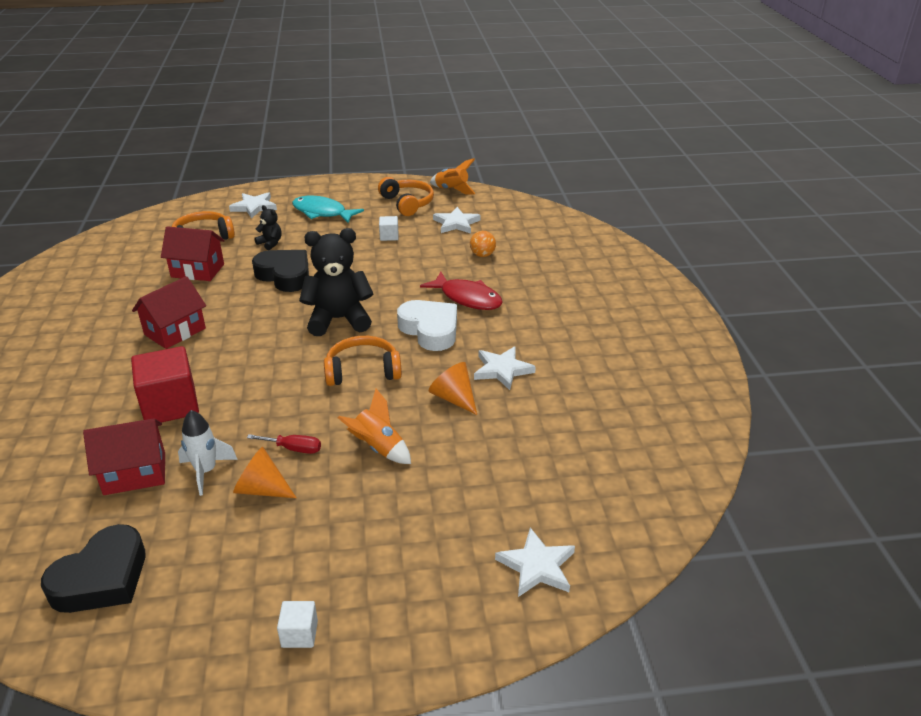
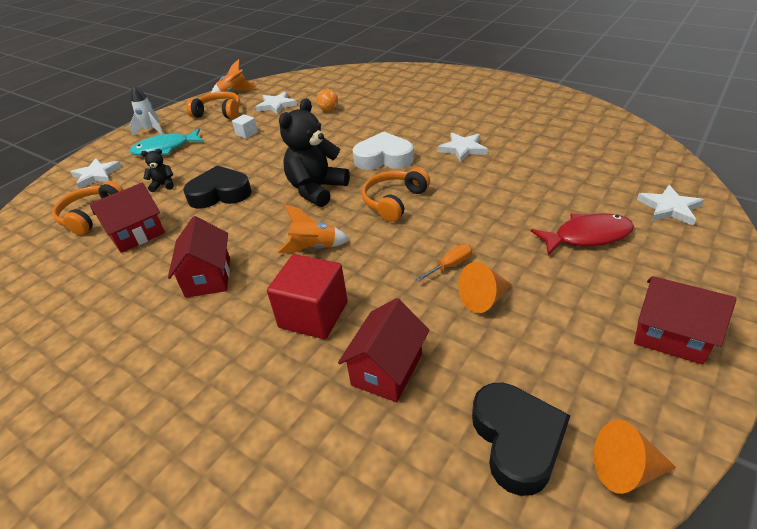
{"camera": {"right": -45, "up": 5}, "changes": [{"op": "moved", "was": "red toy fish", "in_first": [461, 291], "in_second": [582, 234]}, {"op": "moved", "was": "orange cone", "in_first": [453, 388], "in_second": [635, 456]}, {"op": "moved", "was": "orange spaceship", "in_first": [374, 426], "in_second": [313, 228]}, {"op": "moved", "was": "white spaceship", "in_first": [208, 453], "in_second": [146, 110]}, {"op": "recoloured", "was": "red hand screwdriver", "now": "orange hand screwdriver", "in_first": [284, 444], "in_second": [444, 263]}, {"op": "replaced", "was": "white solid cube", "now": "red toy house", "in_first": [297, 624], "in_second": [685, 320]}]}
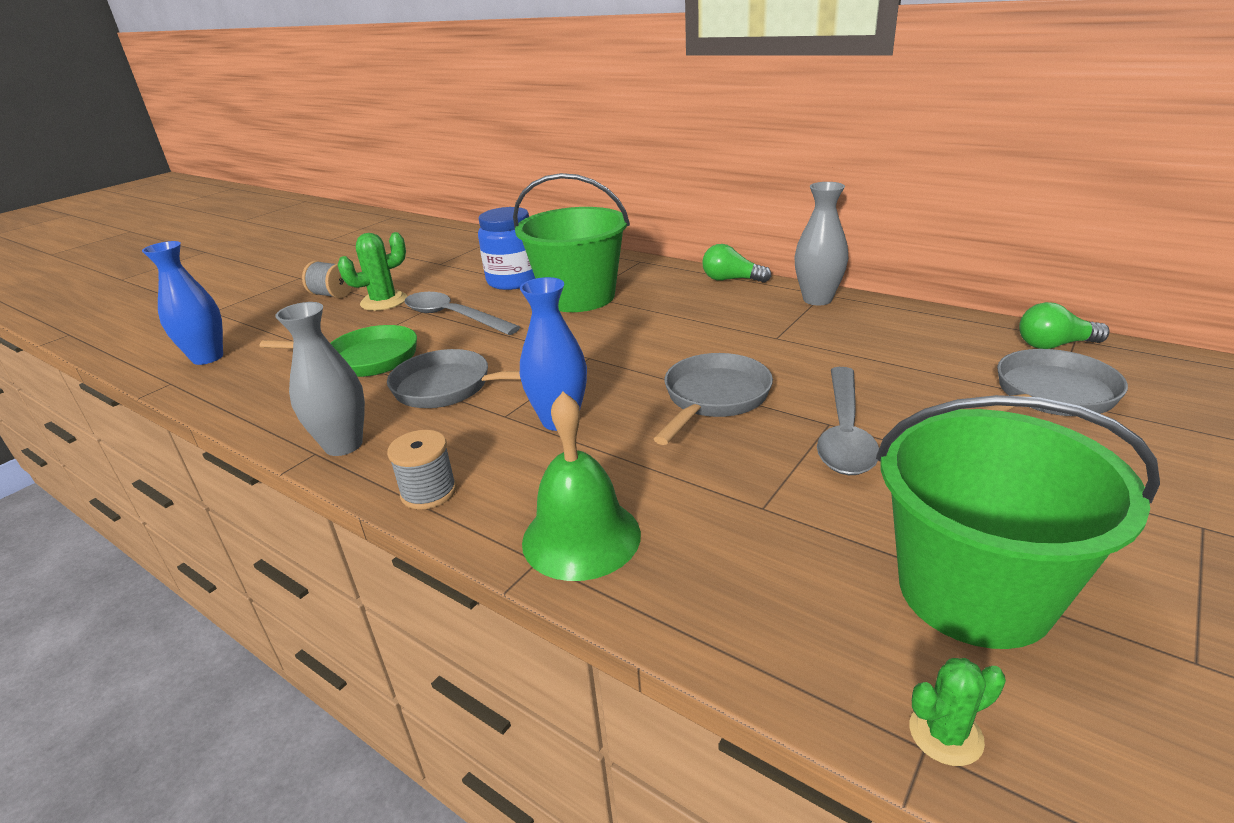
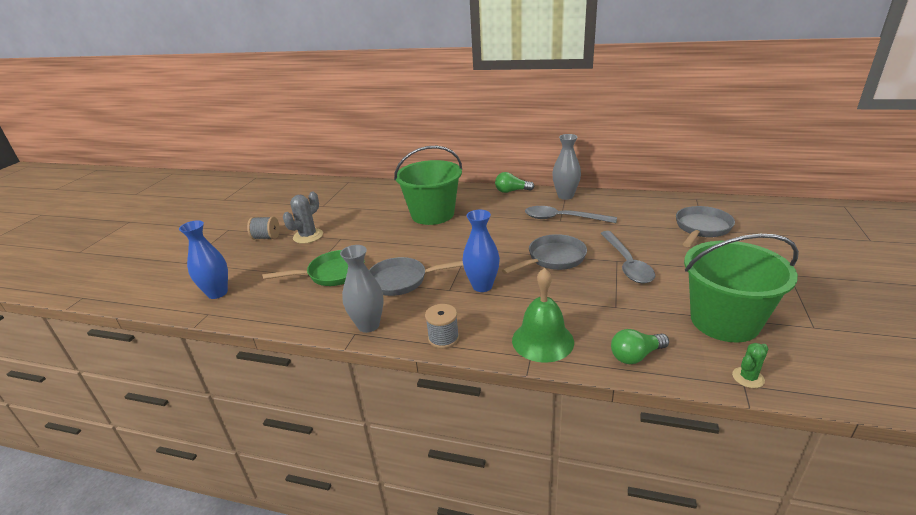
{"camera": {"right": -20, "up": 0}, "changes": [{"op": "removed", "was": "blue jam jar", "in_first": [506, 248]}, {"op": "recoloured", "was": "green prickly plant", "now": "ash-grey prickly plant", "in_first": [372, 271], "in_second": [303, 218]}, {"op": "moved", "was": "ash-grey tablespoon", "in_first": [462, 313], "in_second": [571, 214]}, {"op": "moved", "was": "green lightbulb", "in_first": [1064, 325], "in_second": [640, 346]}, {"op": "turned", "was": "ash-grey pan", "in_first": [713, 399], "in_second": [544, 254], "clockwise": 45}]}
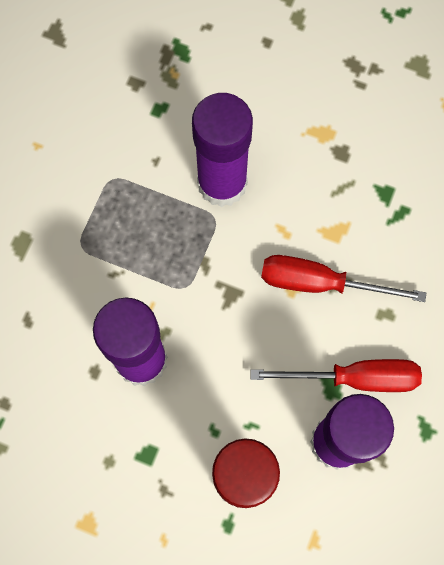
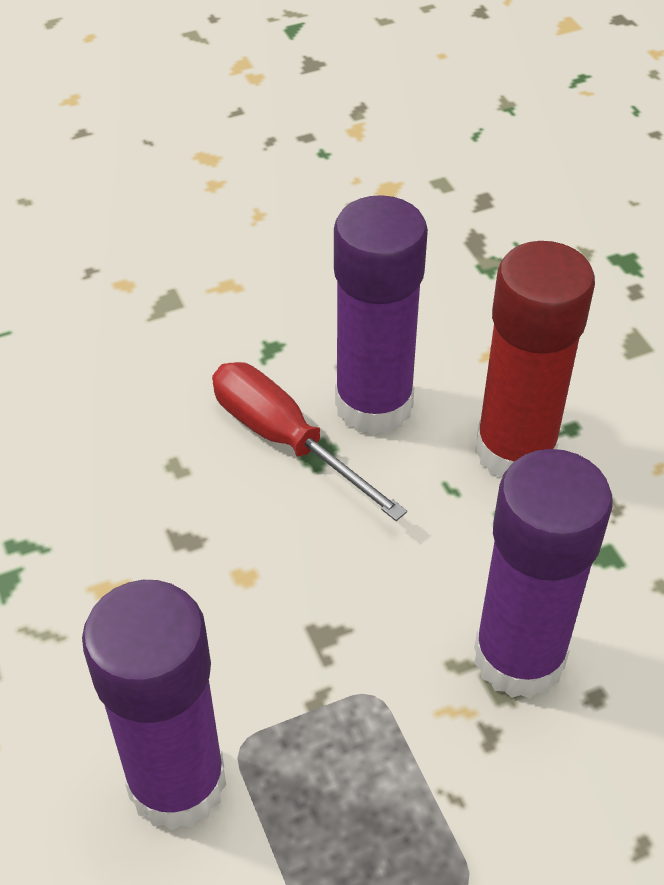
{"camera": {"right": -135, "up": -25}, "changes": [{"op": "removed", "was": "red hand screwdriver", "in_first": [343, 278]}]}
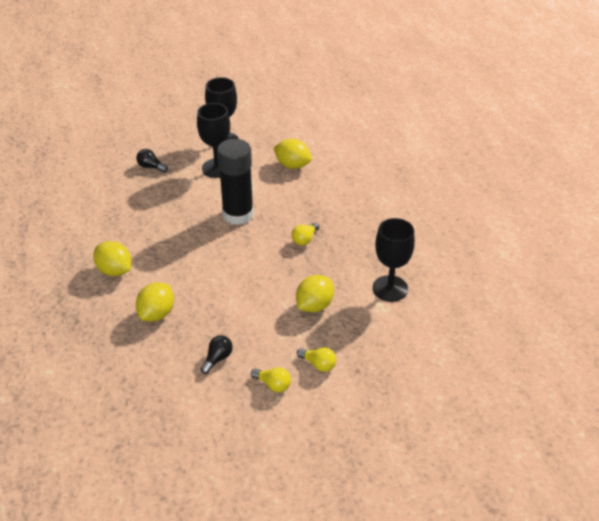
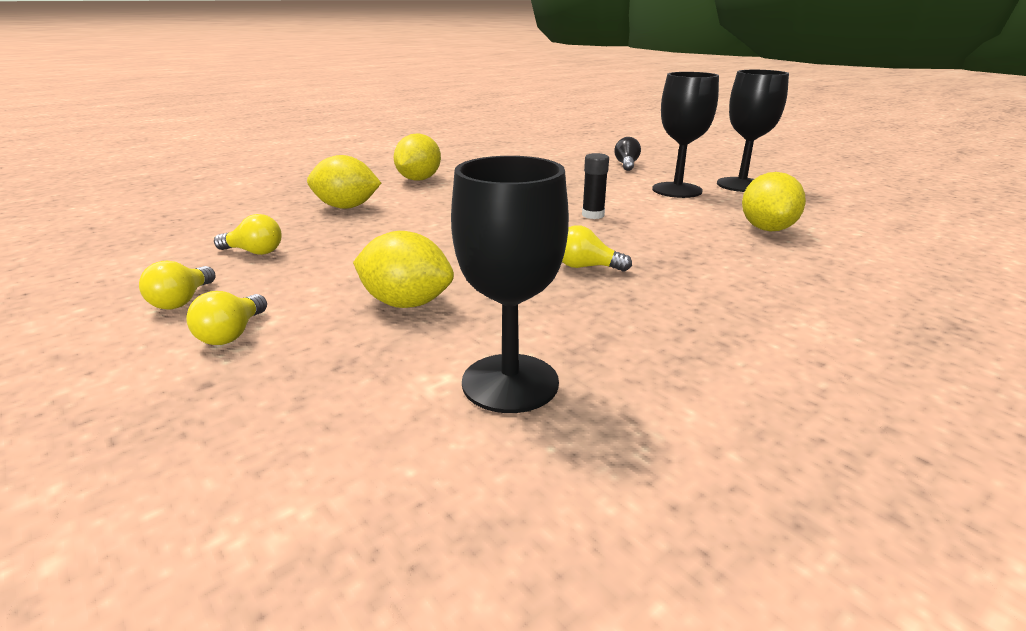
{"camera": {"right": 70, "up": -15}, "changes": [{"op": "resized", "was": "jet-black glue stick", "in_first": [235, 182], "in_second": [595, 186], "ratio": 0.43}, {"op": "recoloured", "was": "jet-black lightbulb", "now": "yellow lightbulb", "in_first": [217, 354], "in_second": [247, 234]}]}
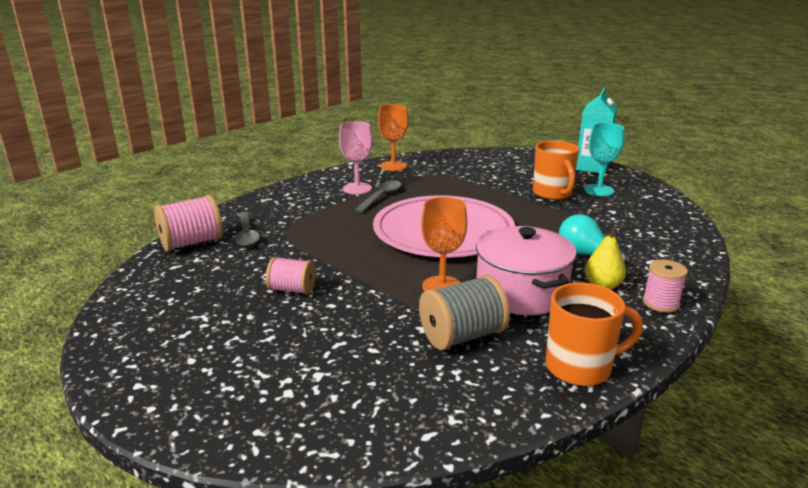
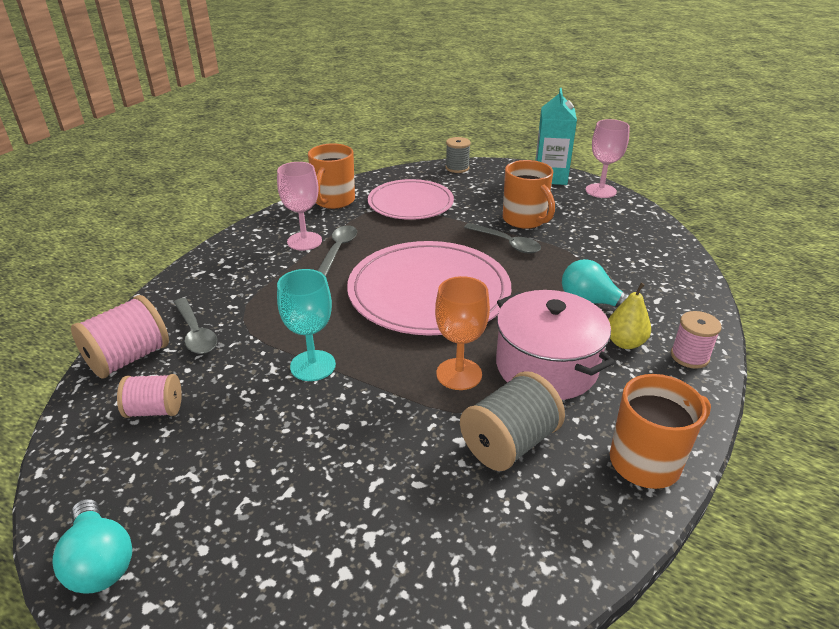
{"camera": {"right": -15, "up": 10}, "changes": [{"op": "replaced", "was": "orange wine glass", "now": "orange tea mug", "in_first": [393, 137], "in_second": [331, 176]}, {"op": "moved", "was": "turquoise wine glass", "in_first": [604, 159], "in_second": [306, 325]}, {"op": "moved", "was": "pink bobbin", "in_first": [291, 276], "in_second": [149, 396]}, {"op": "added", "now": "pink wine glass", "in_second": [608, 158]}, {"op": "added", "now": "ash-grey bobbin", "in_second": [458, 155]}, {"op": "added", "now": "pink flat dish", "in_second": [411, 199]}, {"op": "added", "now": "ash-grey tablespoon", "in_second": [502, 238]}, {"op": "added", "now": "turquoise lightbulb", "in_second": [92, 546]}]}
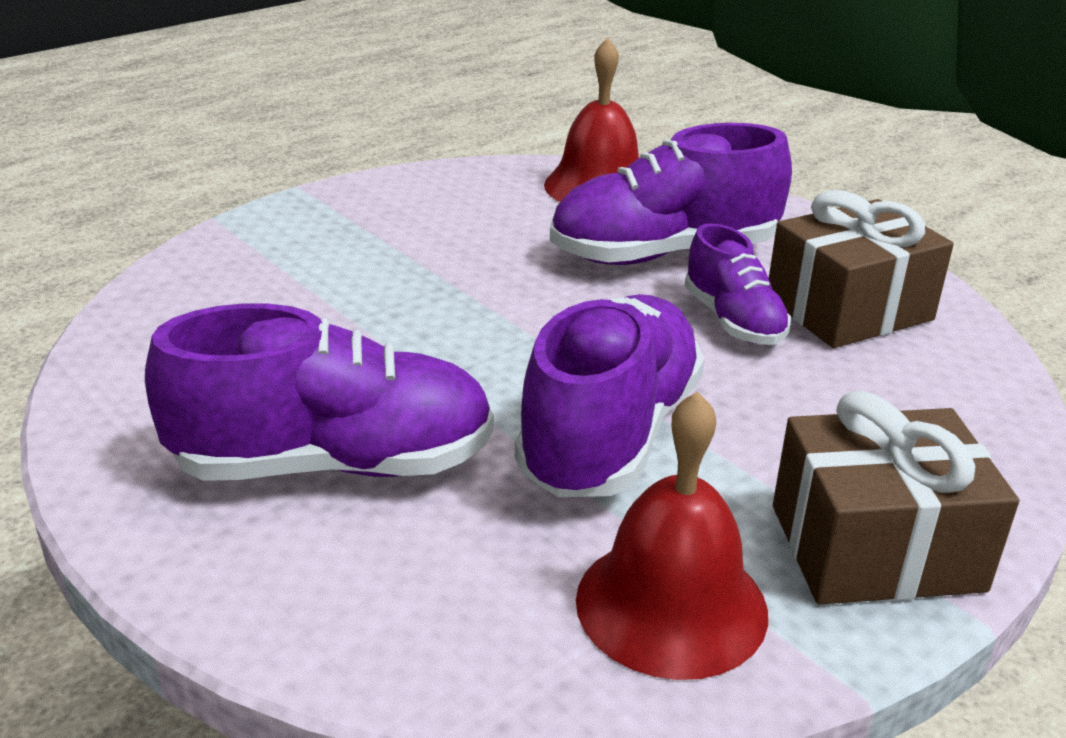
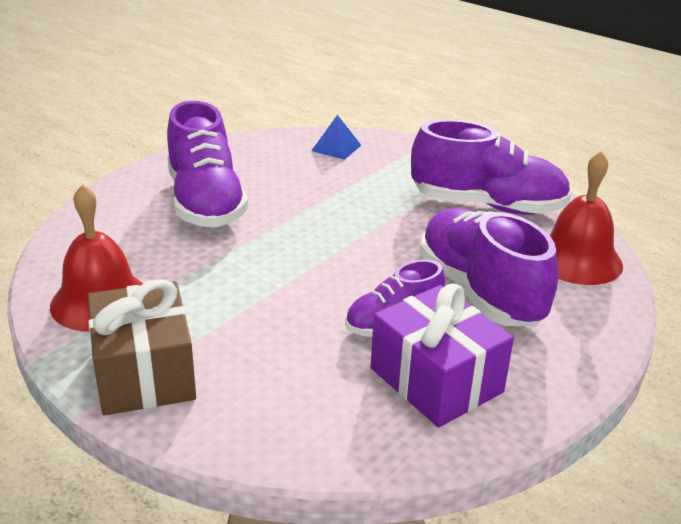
{"camera": {"right": 80, "up": 0}, "changes": [{"op": "recoloured", "was": "russet wrapped gift", "now": "violet wrapped gift", "in_first": [861, 269], "in_second": [442, 355]}, {"op": "moved", "was": "violet shoe", "in_first": [609, 395], "in_second": [491, 167]}, {"op": "added", "now": "blue pyramid", "in_second": [336, 137]}]}
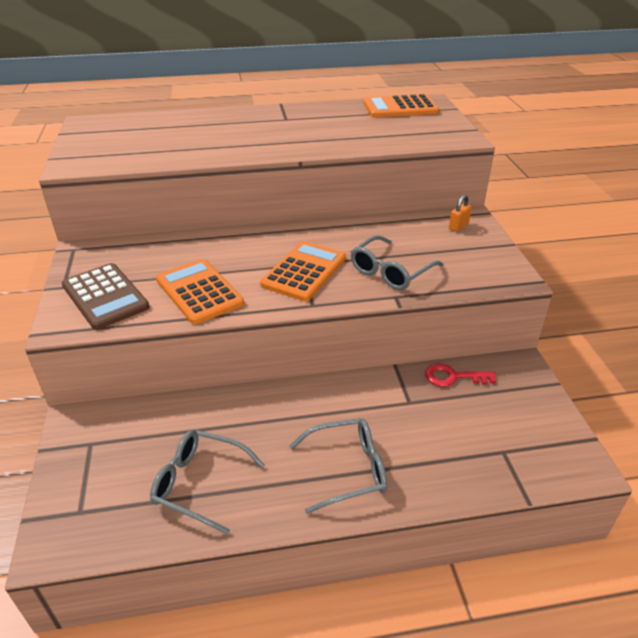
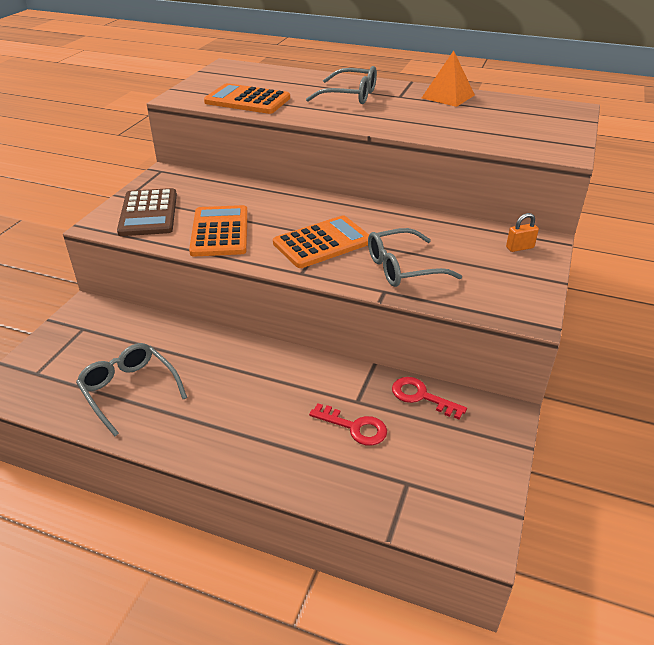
{"camera": {"right": 30, "up": 0}, "changes": [{"op": "moved", "was": "orange adding machine", "in_first": [401, 106], "in_second": [247, 98]}, {"op": "moved", "was": "ash-grey spectacles", "in_first": [338, 466], "in_second": [341, 85]}, {"op": "added", "now": "orange pyramid", "in_second": [448, 79]}, {"op": "added", "now": "red latchkey", "in_second": [348, 424]}]}
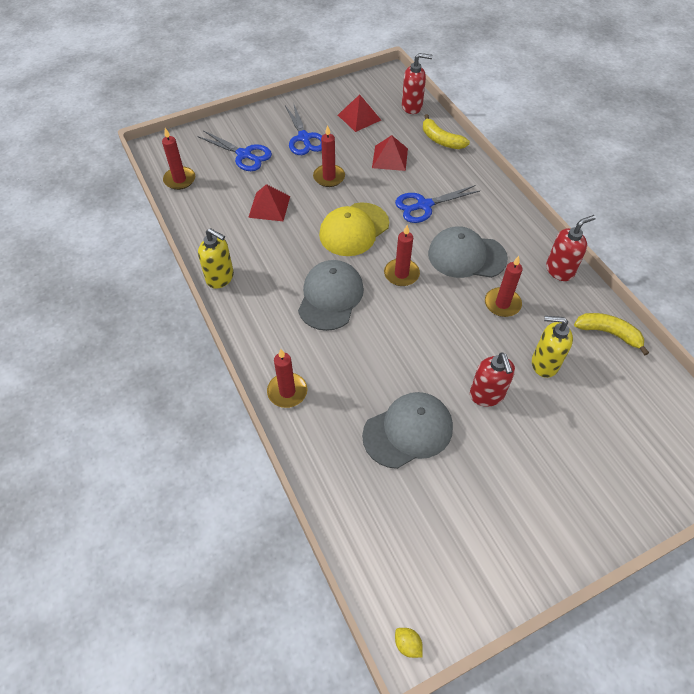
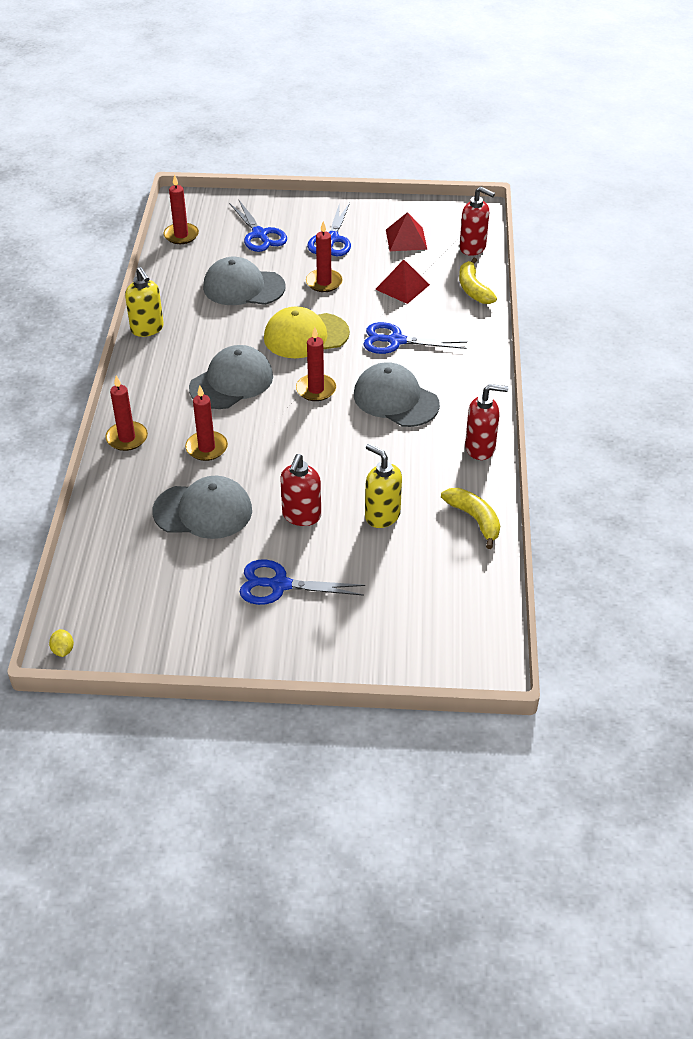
{"camera": {"right": 30, "up": -10}, "changes": [{"op": "replaced", "was": "red pyramid", "now": "ash-grey peaked cap", "in_first": [269, 202], "in_second": [244, 281]}, {"op": "moved", "was": "red pillar candle", "in_first": [504, 286], "in_second": [206, 423]}, {"op": "added", "now": "blue scissors", "in_second": [302, 582]}]}
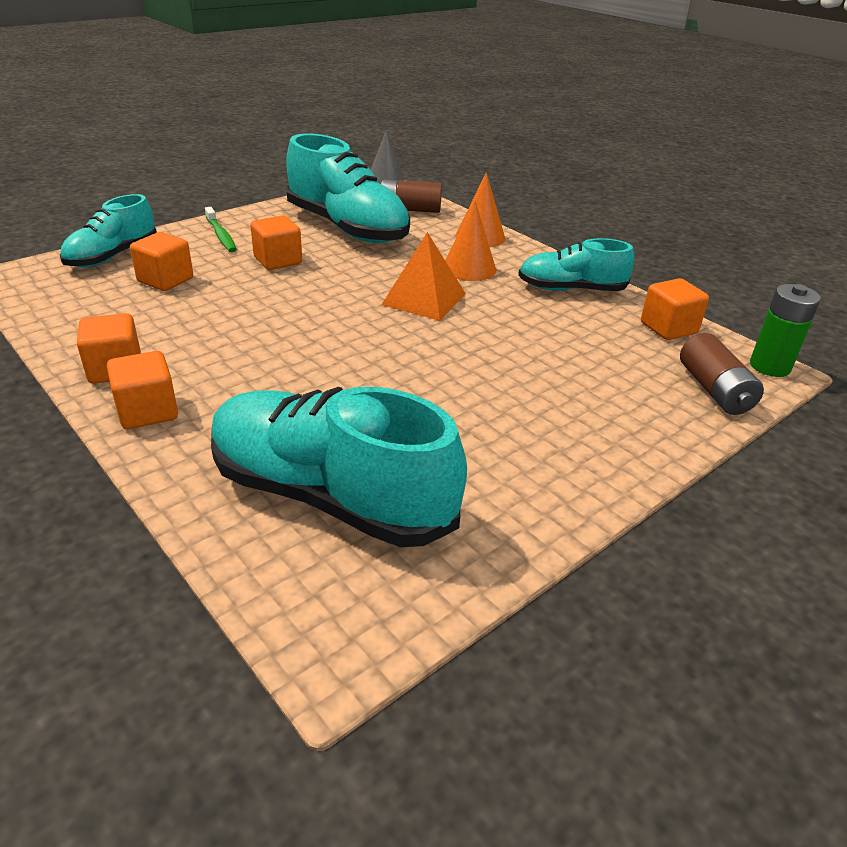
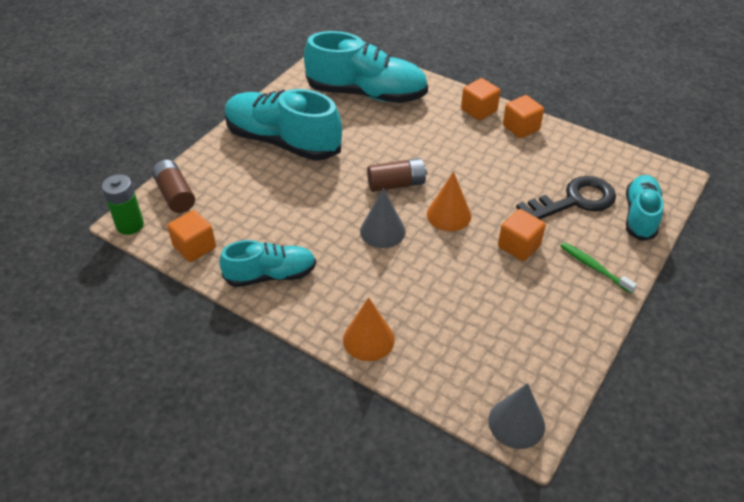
{"camera": {"right": 165, "up": 10}, "changes": [{"op": "moved", "was": "turquoise shoe", "in_first": [348, 188], "in_second": [283, 125]}, {"op": "moved", "was": "russet AA battery", "in_first": [411, 196], "in_second": [397, 175]}, {"op": "moved", "was": "orange cone", "in_first": [470, 241], "in_second": [449, 201]}, {"op": "replaced", "was": "orange solid cube", "now": "jet-black latchkey", "in_first": [161, 261], "in_second": [566, 197]}, {"op": "replaced", "was": "orange pyramid", "now": "ash-grey cone", "in_first": [423, 276], "in_second": [383, 218]}]}
